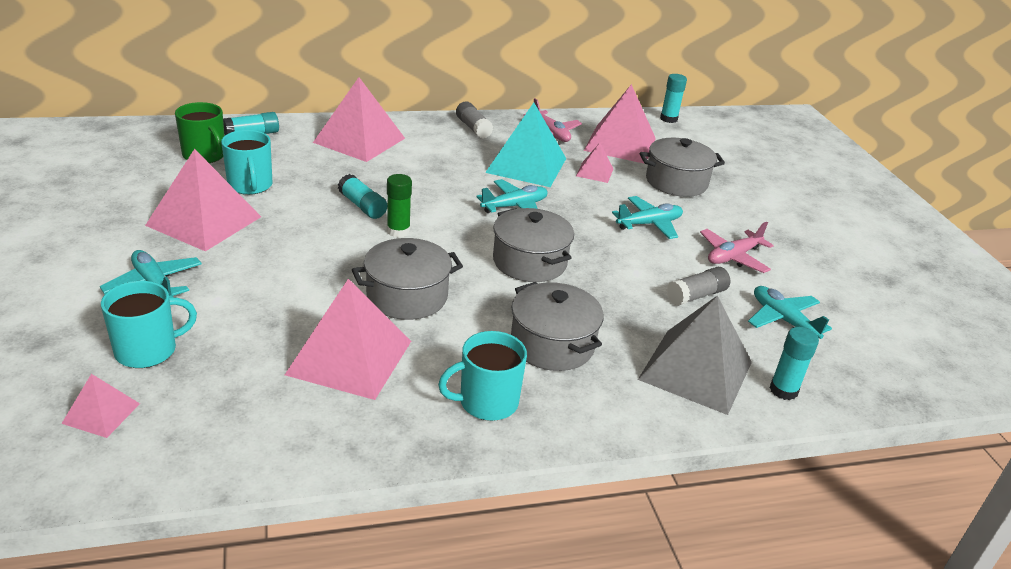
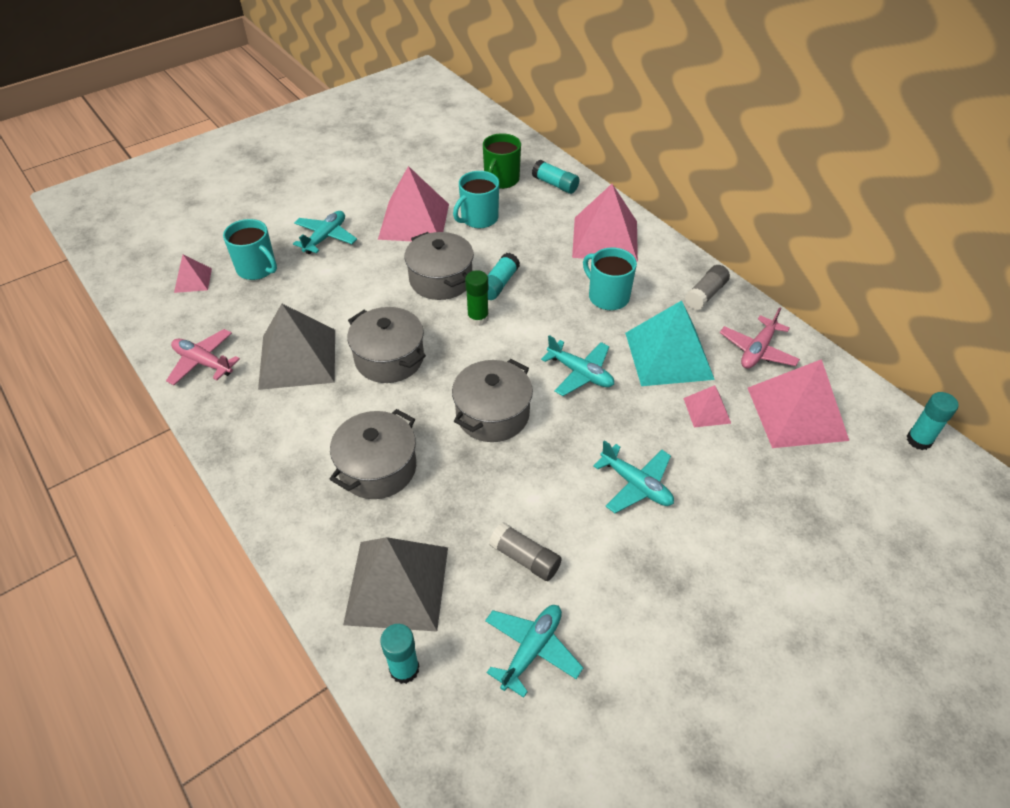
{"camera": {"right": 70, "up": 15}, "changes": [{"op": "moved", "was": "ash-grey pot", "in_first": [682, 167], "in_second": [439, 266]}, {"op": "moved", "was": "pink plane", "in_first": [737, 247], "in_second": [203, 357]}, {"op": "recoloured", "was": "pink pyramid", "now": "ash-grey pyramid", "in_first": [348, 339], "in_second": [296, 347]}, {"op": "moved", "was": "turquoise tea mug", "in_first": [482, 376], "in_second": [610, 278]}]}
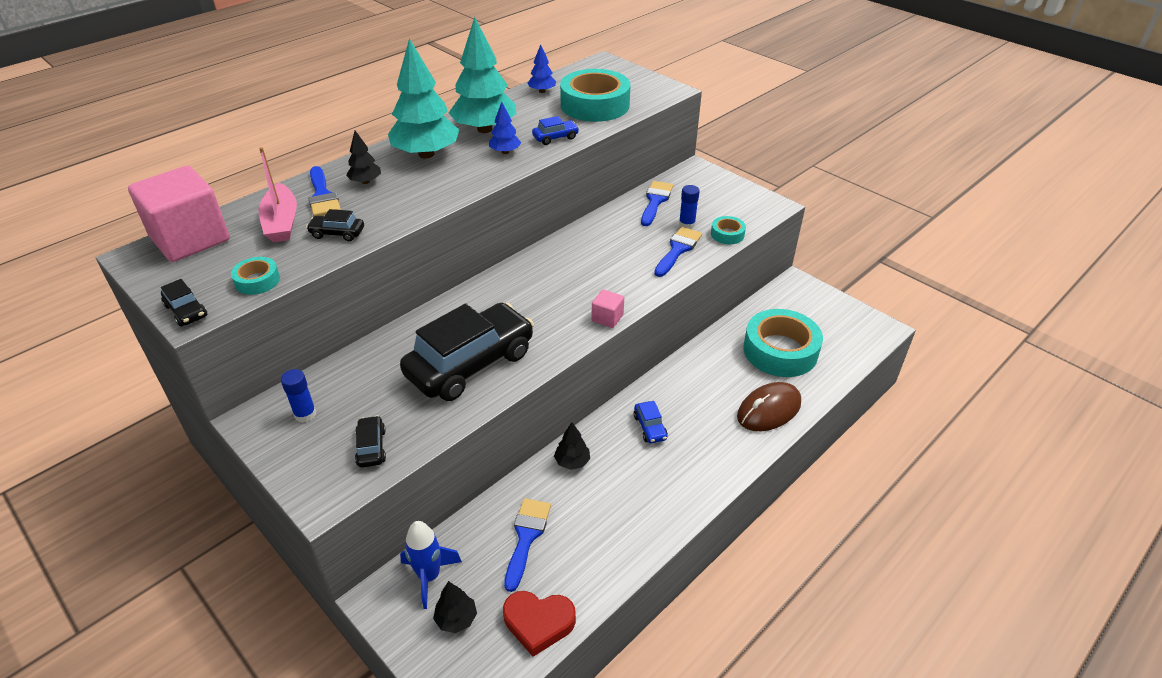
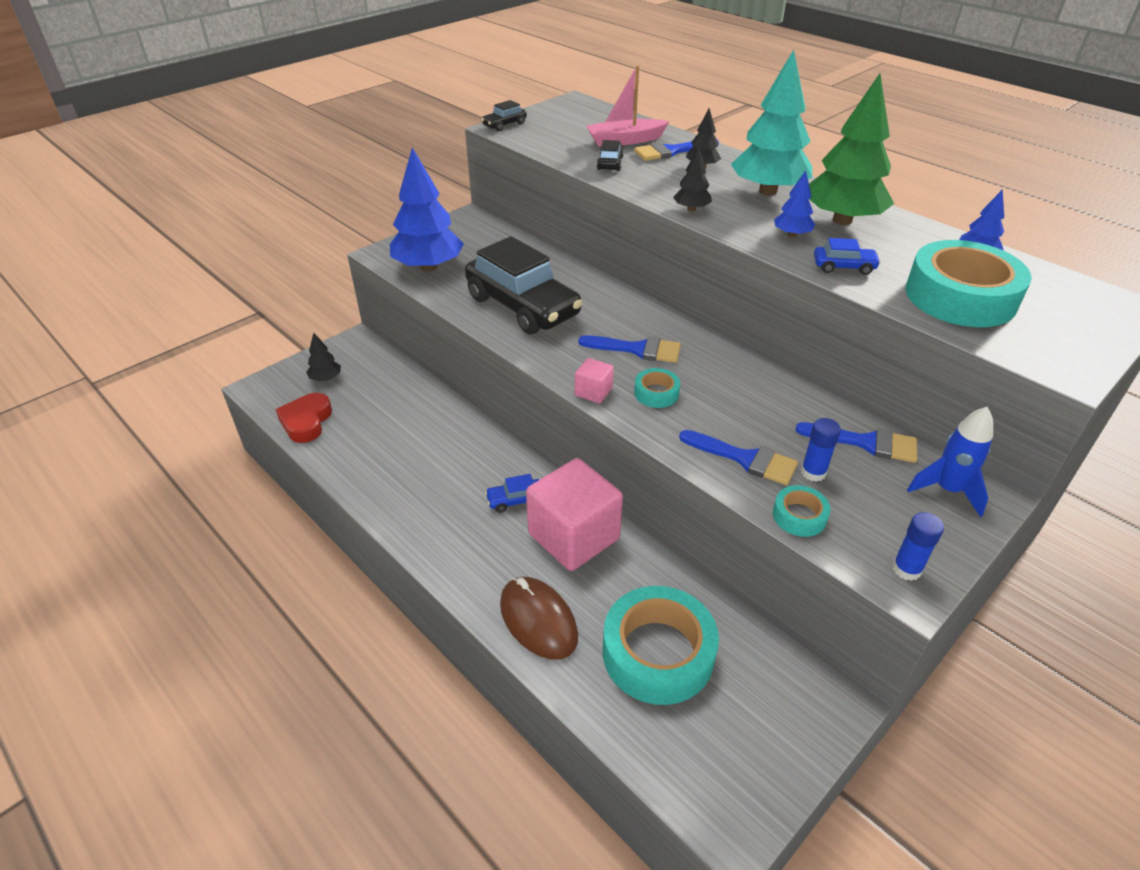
{"camera": {"right": 90, "up": 0}, "changes": [{"op": "recoloured", "was": "turquoise toy tree", "now": "green toy tree", "in_first": [483, 75], "in_second": [851, 149]}, {"op": "turned", "was": "blue car", "in_first": [555, 130], "in_second": [847, 256], "clockwise": -60}, {"op": "moved", "was": "pink solid cube", "in_first": [179, 214], "in_second": [574, 514]}, {"op": "moved", "was": "turquoise tape", "in_first": [255, 276], "in_second": [657, 388]}, {"op": "moved", "was": "blue glue stick", "in_first": [298, 396], "in_second": [918, 546]}, {"op": "replaced", "was": "jet-black car", "now": "blue toy tree", "in_first": [370, 441], "in_second": [427, 209]}, {"op": "moved", "was": "jet-black toy tree", "in_first": [572, 446], "in_second": [692, 179]}, {"op": "moved", "was": "blue brush", "in_first": [527, 545], "in_second": [629, 349]}, {"op": "moved", "was": "blue spaceship", "in_first": [431, 565], "in_second": [950, 462]}]}
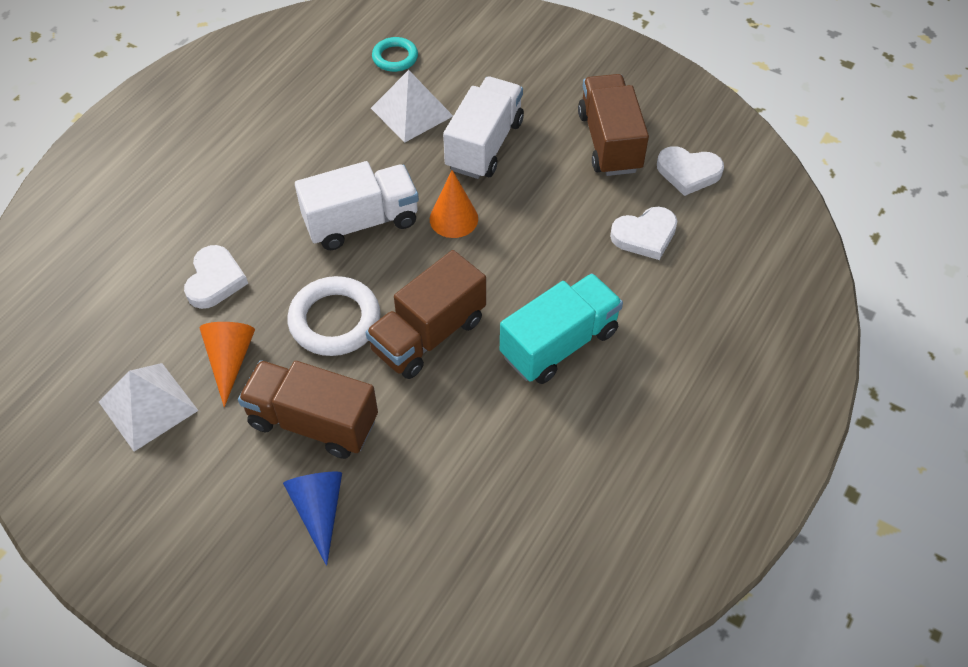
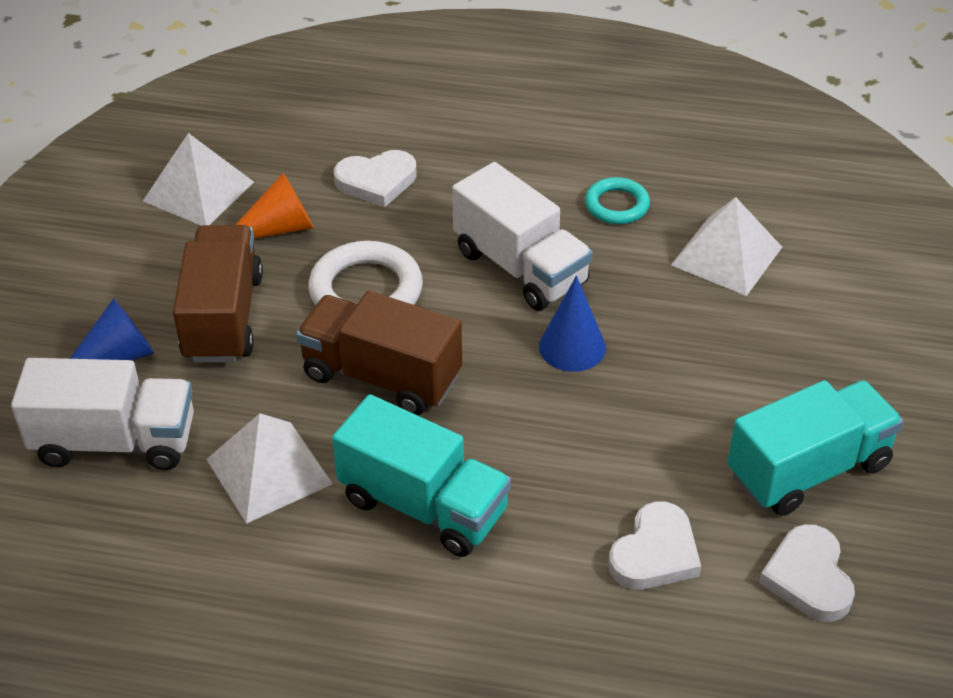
{"camera": {"right": 70, "up": -10}, "changes": [{"op": "moved", "was": "turquoise torus", "in_first": [395, 54], "in_second": [617, 200]}, {"op": "recoloured", "was": "russet lorry", "now": "turquoise lorry", "in_first": [613, 125], "in_second": [815, 448]}, {"op": "moved", "was": "white lorry", "in_first": [483, 128], "in_second": [102, 414]}, {"op": "recoloured", "was": "orange cone", "now": "blue cone", "in_first": [454, 204], "in_second": [572, 324]}, {"op": "turned", "was": "white heart", "in_first": [643, 233], "in_second": [654, 545], "clockwise": -105}, {"op": "added", "now": "white pyramid", "in_second": [269, 468]}]}
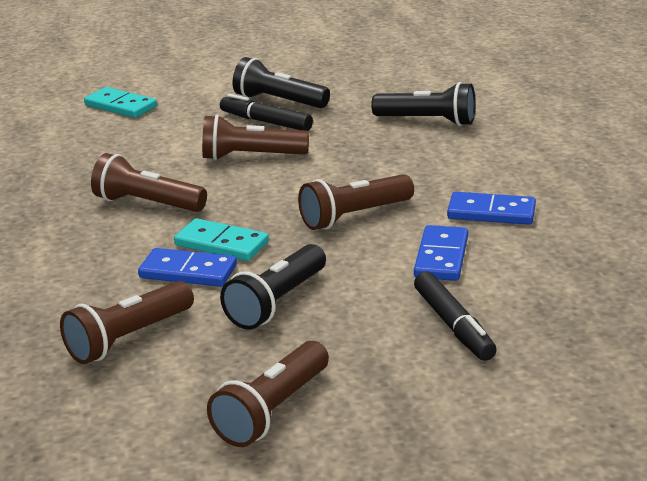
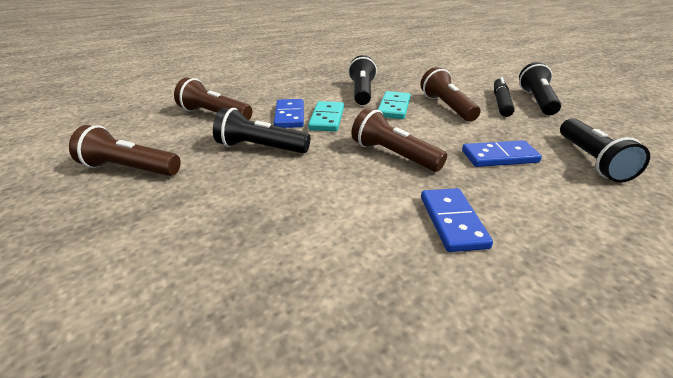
{"camera": {"right": 70, "up": 5}, "changes": [{"op": "moved", "was": "turquoise domino", "in_first": [120, 102], "in_second": [394, 105]}, {"op": "recoloured", "was": "russet pocket torch", "now": "jet-black pocket torch", "in_first": [149, 182], "in_second": [362, 80]}, {"op": "moved", "was": "blue domino", "in_first": [441, 253], "in_second": [502, 153]}, {"op": "removed", "was": "jet-black marker", "in_first": [455, 316]}]}
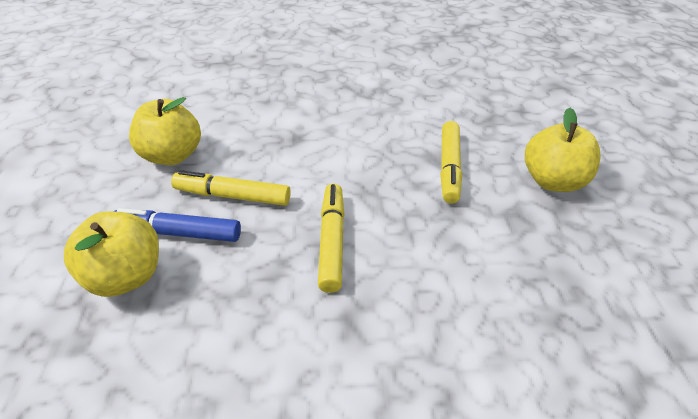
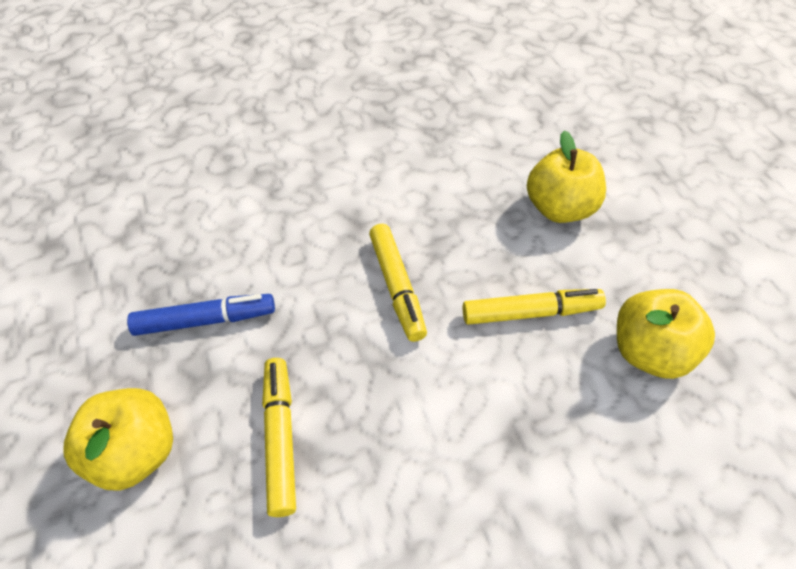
{"camera": {"right": 165, "up": 10}, "changes": [{"op": "moved", "was": "blue marker", "in_first": [177, 225], "in_second": [201, 315]}]}
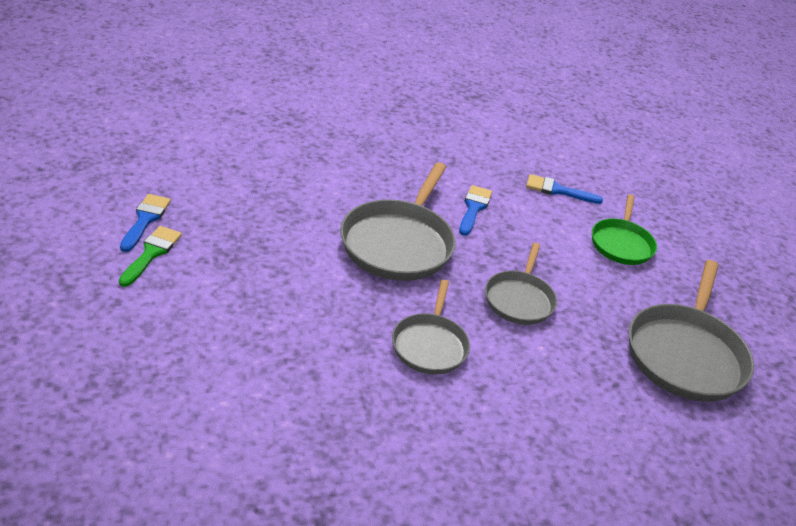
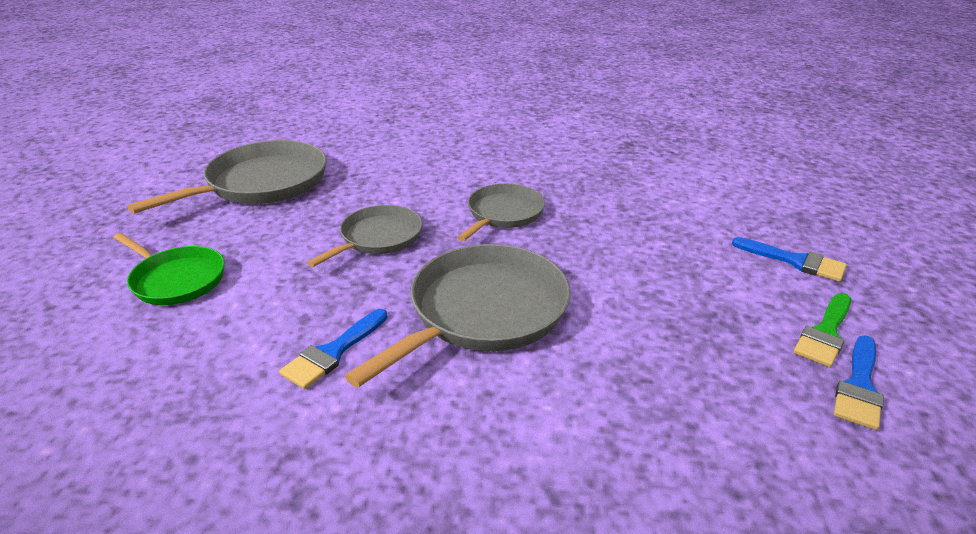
{"camera": {"right": -155, "up": -5}, "changes": [{"op": "moved", "was": "blue brush", "in_first": [564, 189], "in_second": [789, 259]}, {"op": "turned", "was": "green pan", "in_first": [624, 229], "in_second": [169, 269], "clockwise": 90}]}
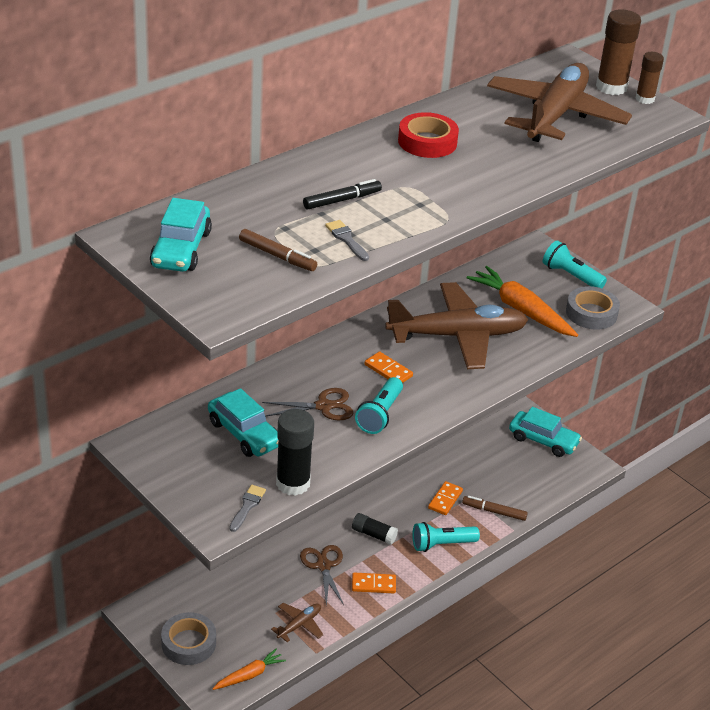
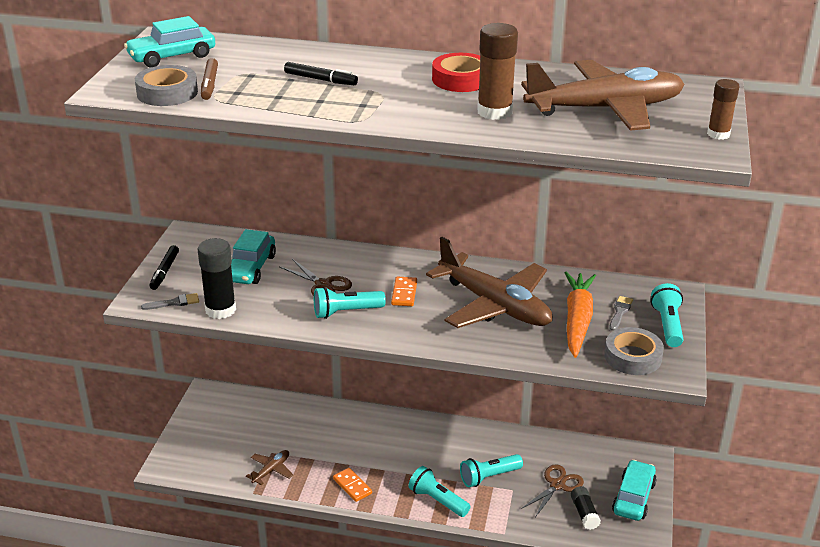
{"camera": {"right": 55, "up": -5}, "changes": [{"op": "moved", "was": "russet glue stick", "in_first": [618, 52], "in_second": [497, 71]}, {"op": "moved", "was": "ash-grey brush", "in_first": [347, 240], "in_second": [621, 313]}, {"op": "turned", "was": "turquoise car", "in_first": [545, 432], "in_second": [634, 490], "clockwise": -150}, {"op": "replaced", "was": "orange domino", "now": "turquoise pocket torch", "in_first": [445, 498], "in_second": [491, 470]}, {"op": "removed", "was": "russet marker", "in_first": [495, 508]}, {"op": "moved", "was": "jet-black glue stick", "in_first": [375, 529], "in_second": [586, 508]}, {"op": "moved", "was": "russet scissors", "in_first": [322, 576], "in_second": [552, 490]}, {"op": "turned", "was": "russet plane", "in_first": [297, 622], "in_second": [269, 467], "clockwise": -60}, {"op": "moved", "was": "ash-grey tape", "in_first": [188, 638], "in_second": [166, 85]}, {"op": "removed", "was": "orange root vegetable", "in_first": [249, 669]}, {"op": "added", "now": "jet-black marker", "in_second": [164, 267]}]}
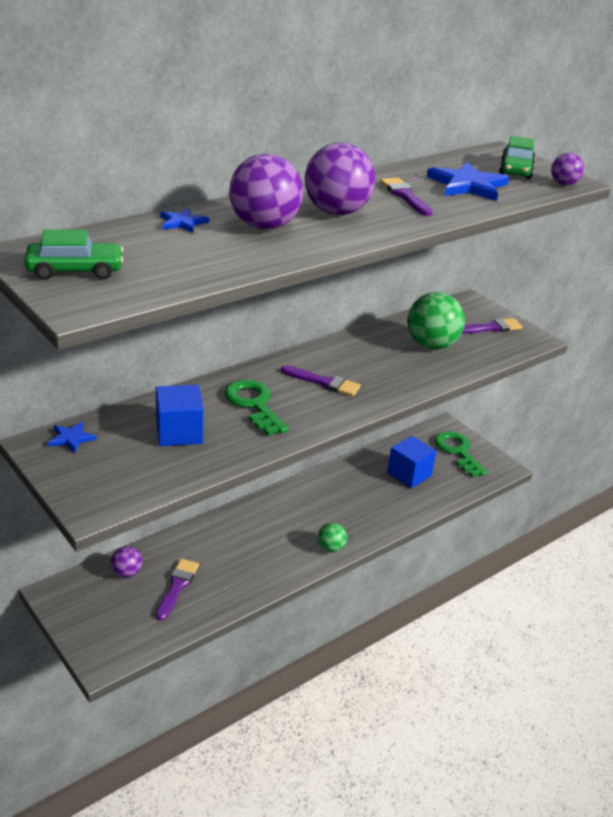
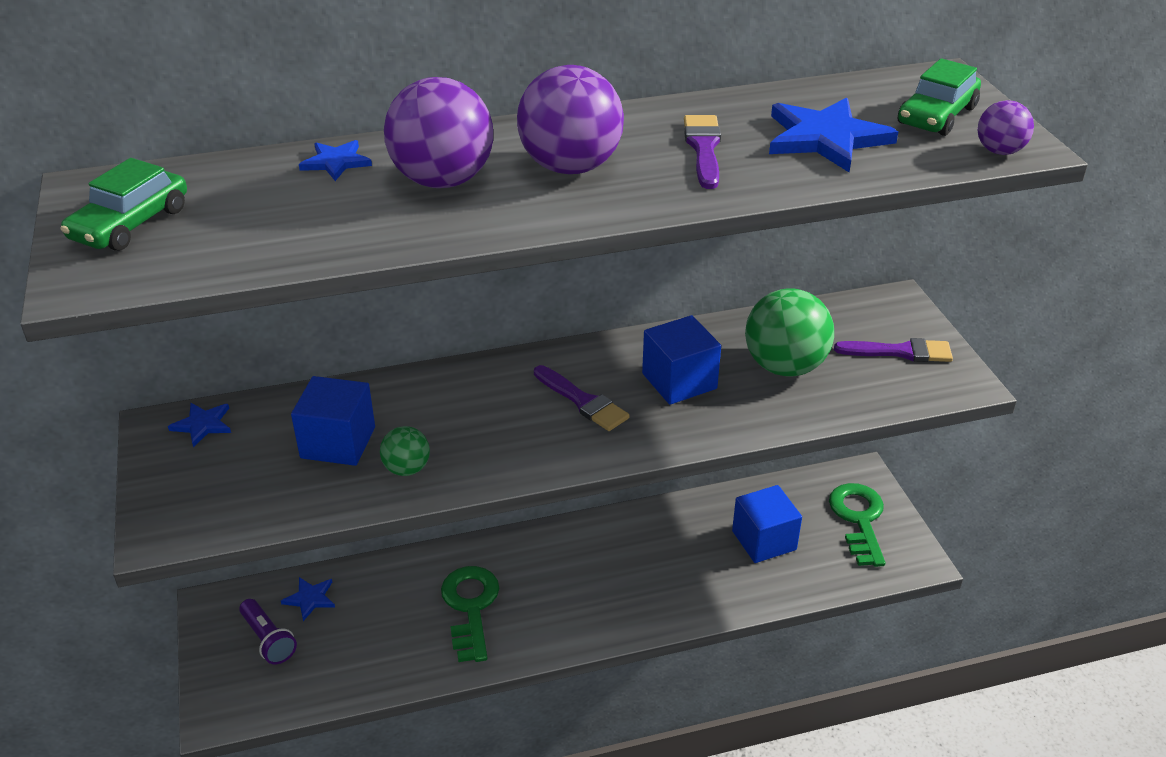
{"camera": {"right": 25, "up": 5}, "changes": [{"op": "turned", "was": "green car", "in_first": [73, 254], "in_second": [123, 204], "clockwise": 105}, {"op": "moved", "was": "green latchkey", "in_first": [256, 408], "in_second": [470, 614]}, {"op": "moved", "was": "green play ball", "in_first": [332, 537], "in_second": [405, 451]}, {"op": "replaced", "was": "violet play ball", "now": "blue five-pointed star", "in_first": [126, 562], "in_second": [308, 599]}, {"op": "removed", "was": "violet brush", "in_first": [177, 590]}, {"op": "added", "now": "blue solid cube", "in_second": [681, 360]}, {"op": "added", "now": "violet pocket torch", "in_second": [268, 632]}]}
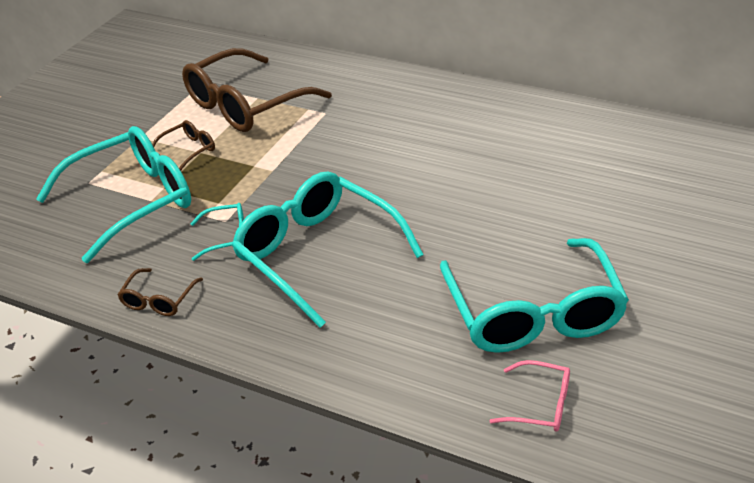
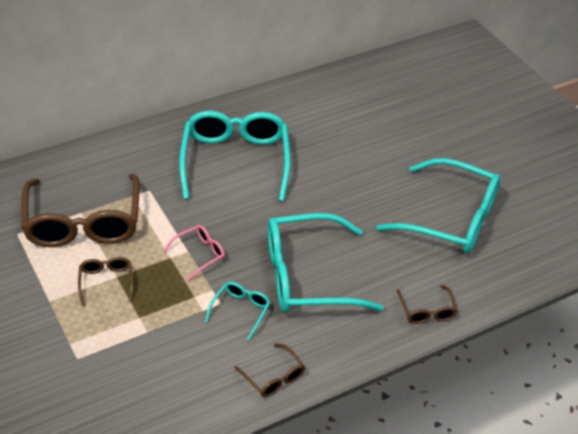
{"camera": {"right": -60, "up": 5}, "changes": [{"op": "moved", "was": "turquoise spectacles", "in_first": [113, 194], "in_second": [234, 156]}, {"op": "moved", "was": "pink spectacles", "in_first": [530, 396], "in_second": [194, 252]}, {"op": "added", "now": "russet spectacles", "in_second": [427, 304]}]}
